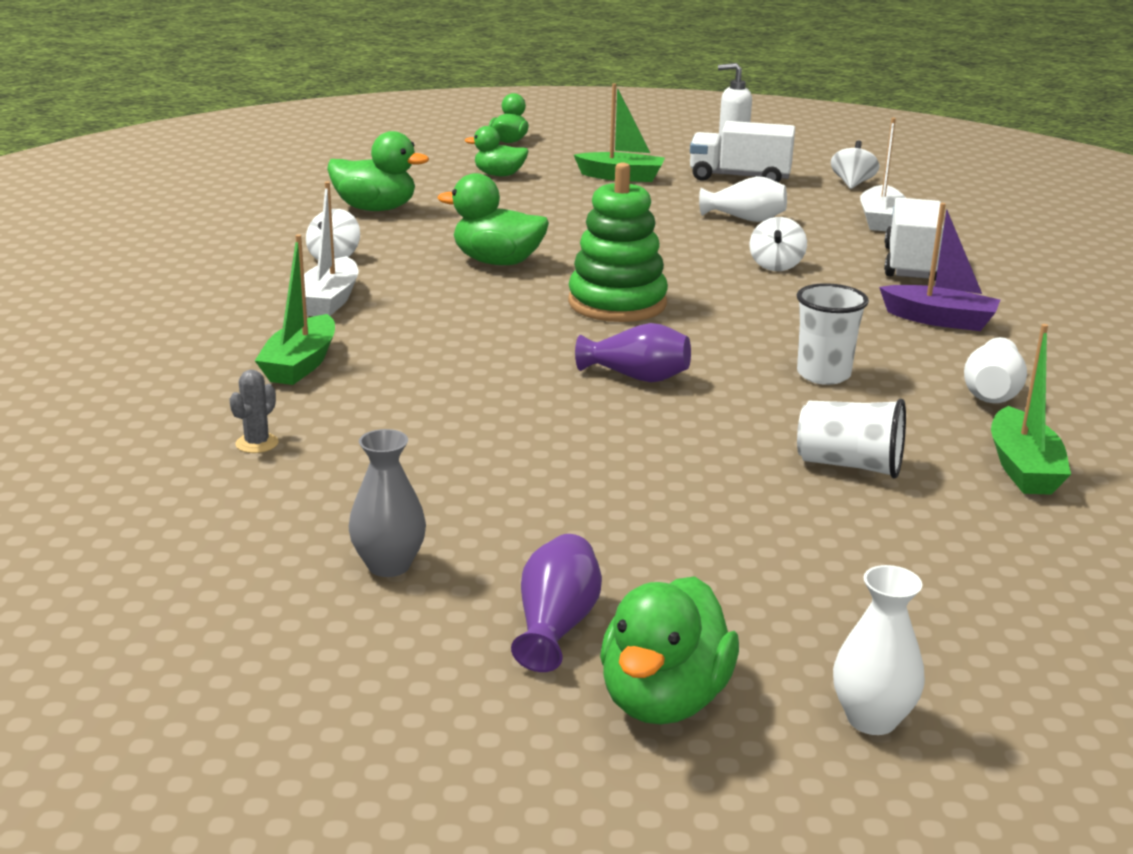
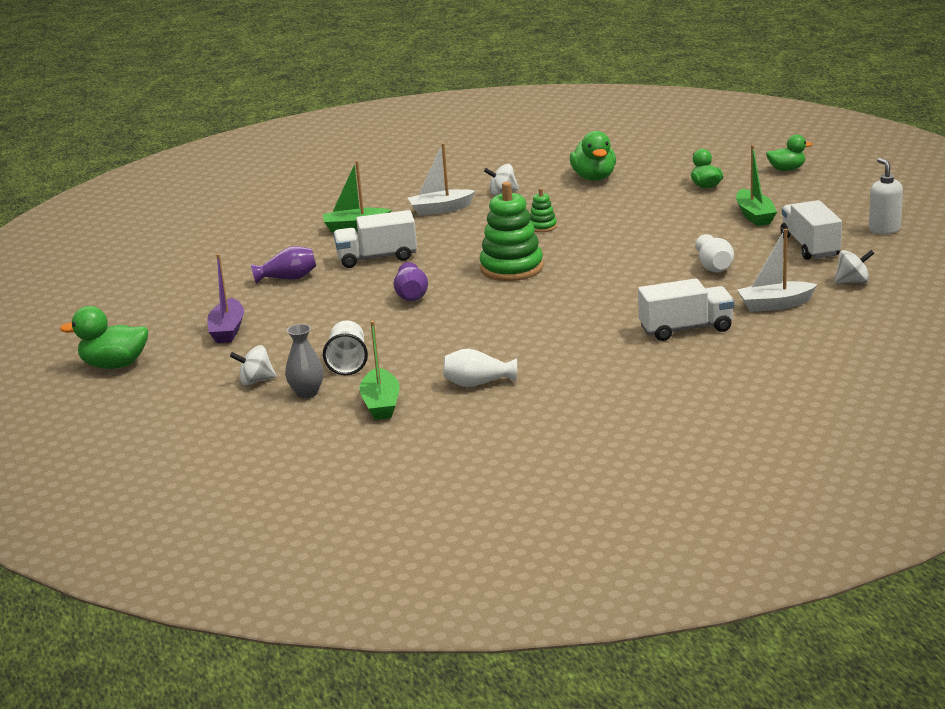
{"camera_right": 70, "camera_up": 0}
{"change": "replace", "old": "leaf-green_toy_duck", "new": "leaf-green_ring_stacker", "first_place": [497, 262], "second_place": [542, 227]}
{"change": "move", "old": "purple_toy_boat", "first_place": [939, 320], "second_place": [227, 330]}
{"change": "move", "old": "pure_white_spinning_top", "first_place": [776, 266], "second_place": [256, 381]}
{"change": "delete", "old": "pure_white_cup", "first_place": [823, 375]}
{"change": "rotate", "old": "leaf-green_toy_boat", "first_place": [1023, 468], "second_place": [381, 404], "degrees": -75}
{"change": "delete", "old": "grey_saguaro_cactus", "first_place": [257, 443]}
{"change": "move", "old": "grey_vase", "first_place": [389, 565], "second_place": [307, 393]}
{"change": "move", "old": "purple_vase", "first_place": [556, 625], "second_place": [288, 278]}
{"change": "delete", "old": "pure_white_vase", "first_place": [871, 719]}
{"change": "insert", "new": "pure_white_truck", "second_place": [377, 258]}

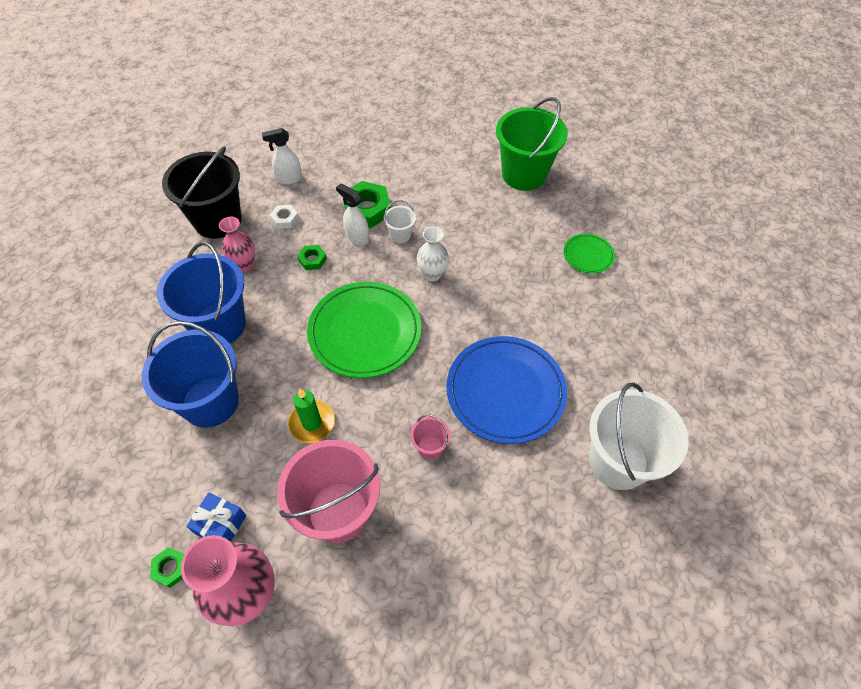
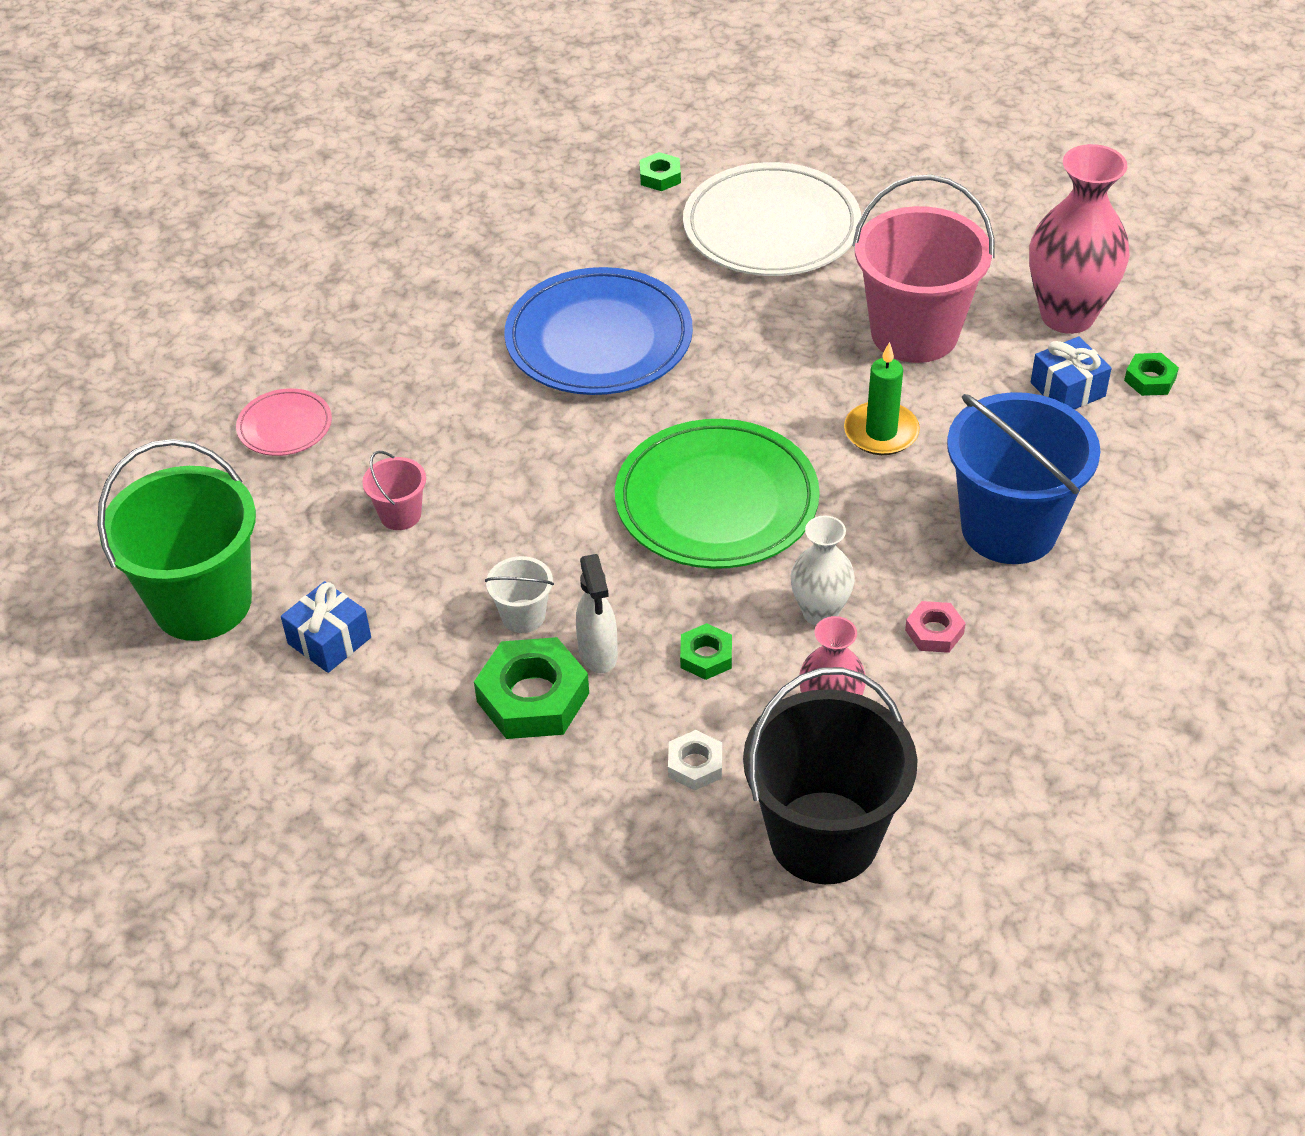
{"camera_right": -140, "camera_up": -10}
{"change": "delete", "old": "pure_white_sprayer", "first_place": [289, 179]}
{"change": "move", "old": "pure_white_vase", "first_place": [432, 274], "second_place": [820, 613]}
{"change": "recolor", "old": "leaf-green_flat_dish", "new": "rosy_flat_dish", "first_place": [588, 255], "second_place": [285, 426]}
{"change": "replace", "old": "cobalt_sand_bucket", "new": "rosy_hex_nut", "first_place": [219, 324], "second_place": [934, 632]}
{"change": "delete", "old": "pure_white_sand_bucket", "first_place": [618, 461]}
{"change": "move", "old": "rosy_sand_bucket", "first_place": [430, 447], "second_place": [400, 515]}
{"change": "insert", "new": "leaf-green_hex_nut", "second_place": [660, 177]}
{"change": "insert", "new": "pure_white_flat_dish", "second_place": [771, 228]}
{"change": "insert", "new": "cobalt_wrapped_gift", "second_place": [329, 640]}

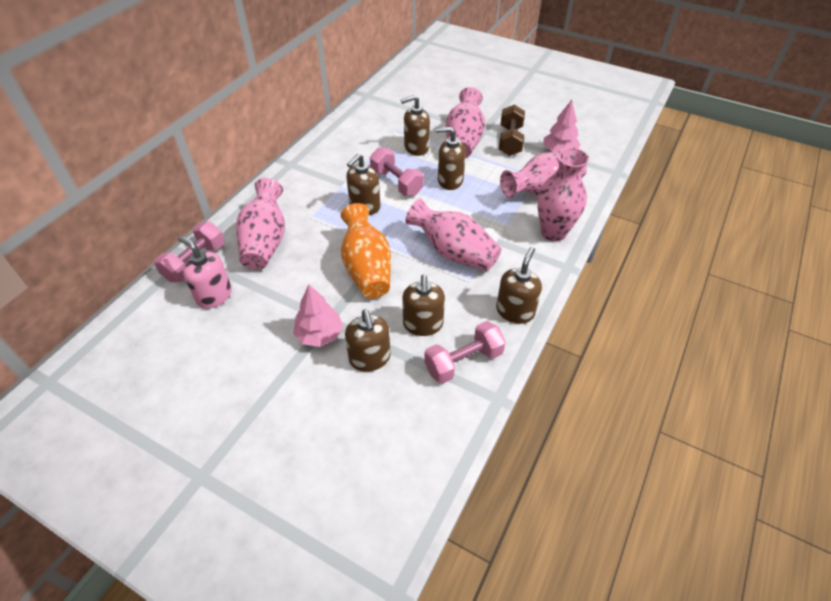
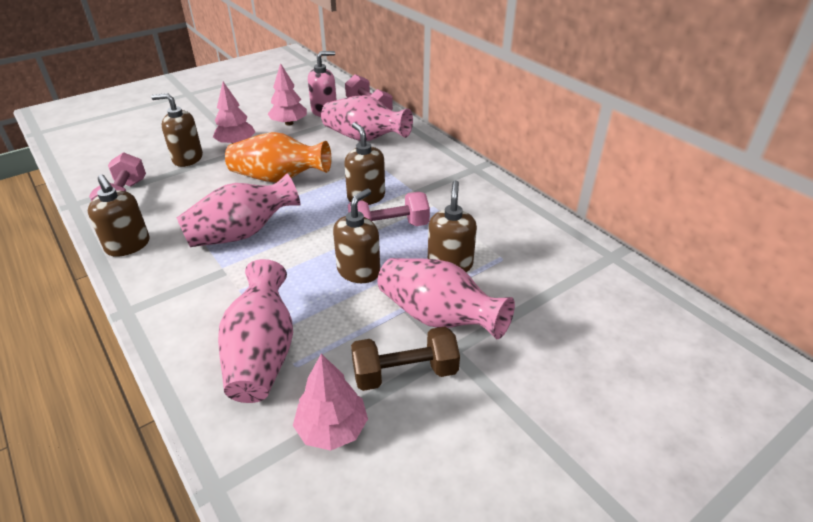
{"camera_right": 115, "camera_up": -10}
{"change": "rotate", "old": "brown_dumbbell", "first_place": [510, 141], "second_place": [405, 373], "degrees": -45}
{"change": "delete", "old": "rosy_vase", "first_place": [553, 232]}
{"change": "delete", "old": "brown_pump_bottle", "first_place": [423, 324]}
{"change": "insert", "new": "rosy_tree", "second_place": [289, 123]}

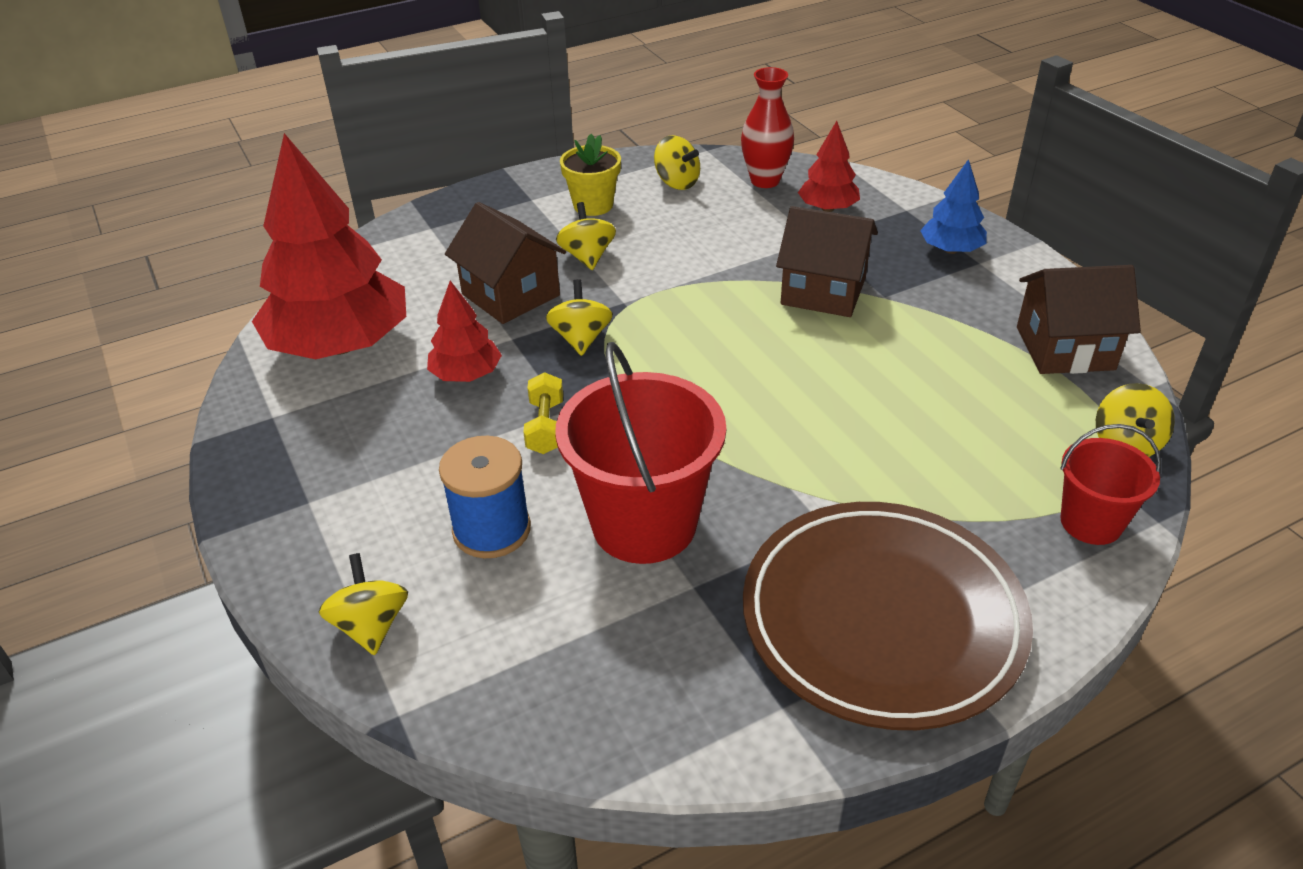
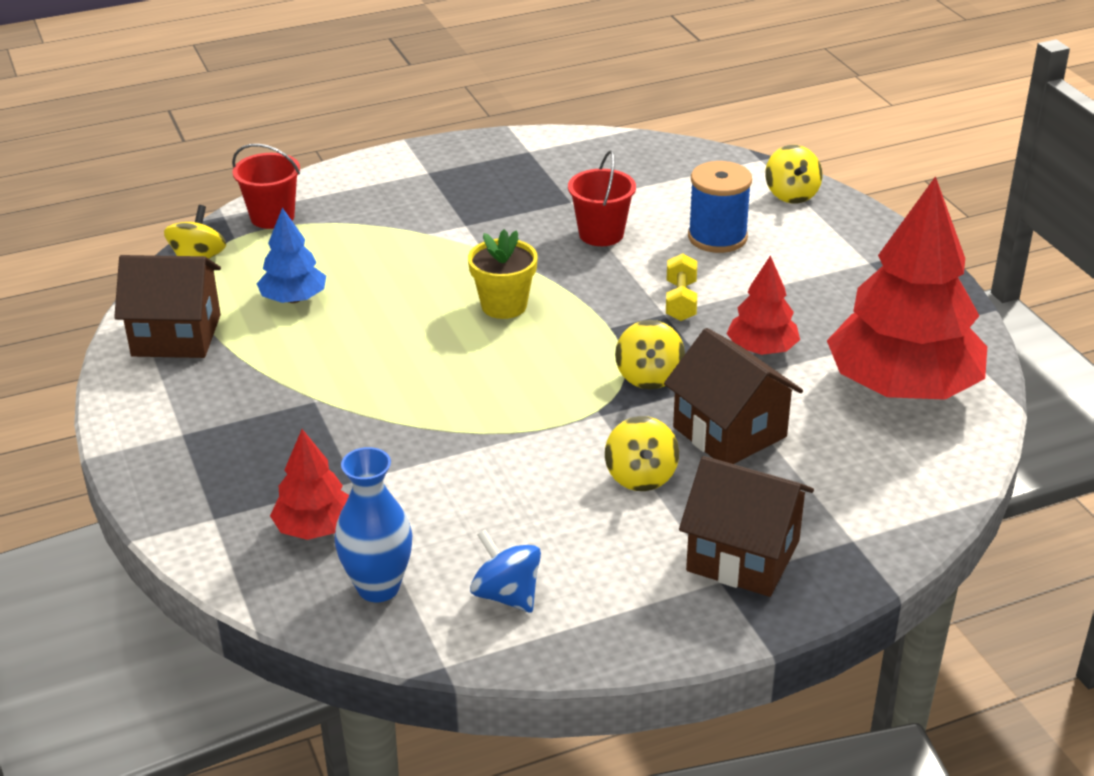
{"camera_right": -175, "camera_up": -5}
{"change": "recolor", "old": "red_vase", "new": "cobalt_vase", "first_place": [765, 181], "second_place": [378, 587]}
{"change": "move", "old": "golden_potted_plant", "first_place": [593, 205], "second_place": [504, 306]}
{"change": "recolor", "old": "golden_spinning_top", "new": "cobalt_spinning_top", "first_place": [677, 182], "second_place": [506, 595]}
{"change": "move", "old": "cobalt_tree", "first_place": [951, 250], "second_place": [294, 299]}
{"change": "move", "old": "brown_cottage", "first_place": [823, 291], "second_place": [743, 556]}
{"change": "resize", "old": "red_sand_bucket", "first_place": [644, 524], "second_place": [601, 234], "factor": 0.56}
{"change": "delete", "old": "brown_flat_dish", "first_place": [882, 619]}

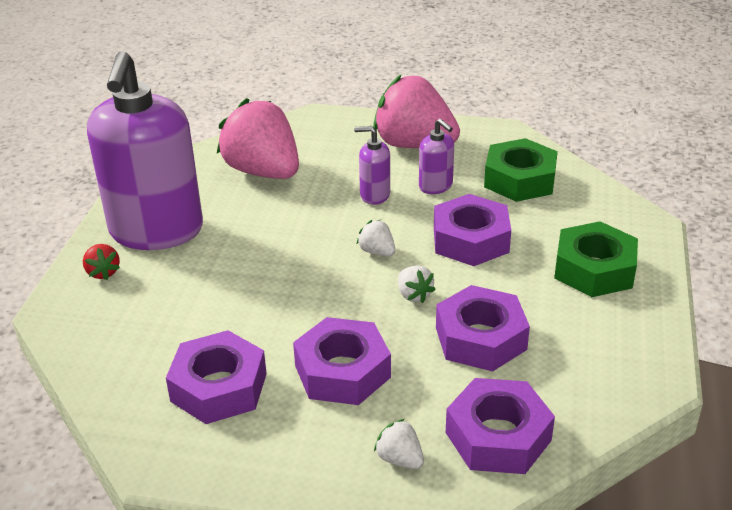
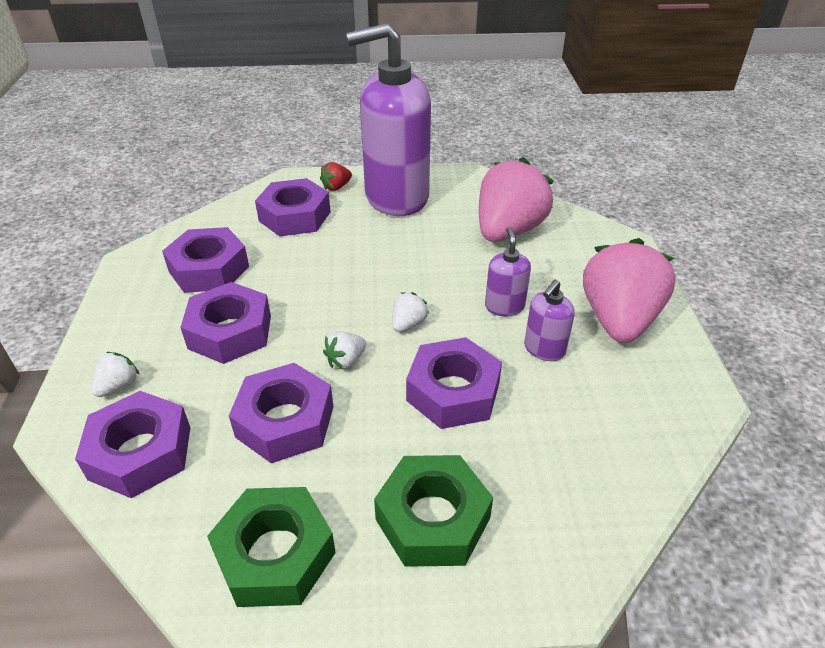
{"camera_right": 75, "camera_up": 5}
{"change": "move", "old": "leaf-green_hex_nut", "first_place": [519, 180], "second_place": [275, 554]}
{"change": "insert", "new": "purple_hex_nut", "second_place": [294, 216]}

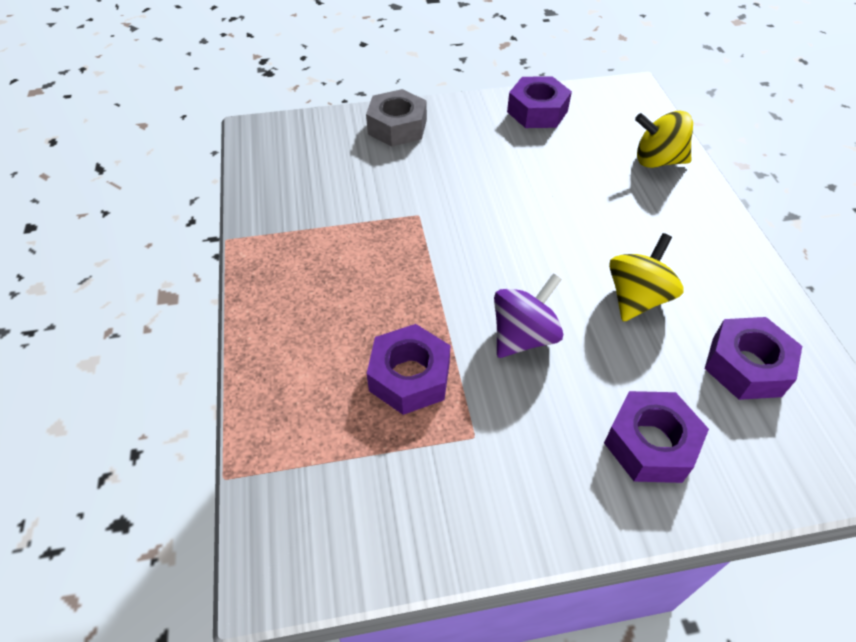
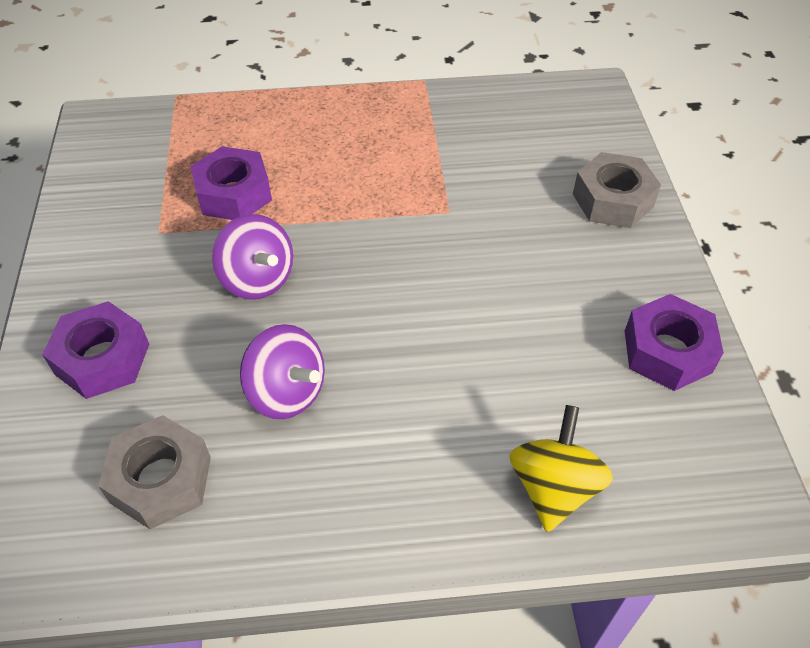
{"camera_right": 95, "camera_up": 0}
{"change": "recolor", "old": "golden_spinning_top", "new": "purple_spinning_top", "first_place": [636, 298], "second_place": [287, 392]}
{"change": "recolor", "old": "purple_hex_nut", "new": "grey_hex_nut", "first_place": [746, 366], "second_place": [161, 480]}

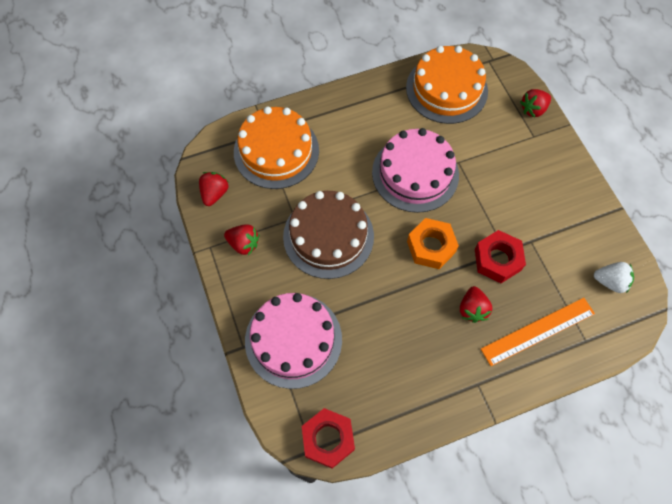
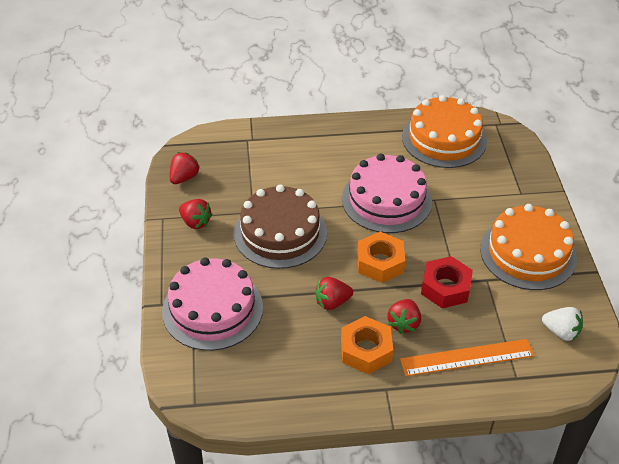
{"camera_right": 15, "camera_up": -20}
{"change": "move", "old": "red_berry", "first_place": [533, 109], "second_place": [332, 302]}
{"change": "move", "old": "bright_orange_gateau", "first_place": [276, 151], "second_place": [528, 253]}
{"change": "delete", "old": "red_hex_nut", "first_place": [328, 439]}
{"change": "insert", "new": "bright_orange_hex_nut", "second_place": [366, 350]}

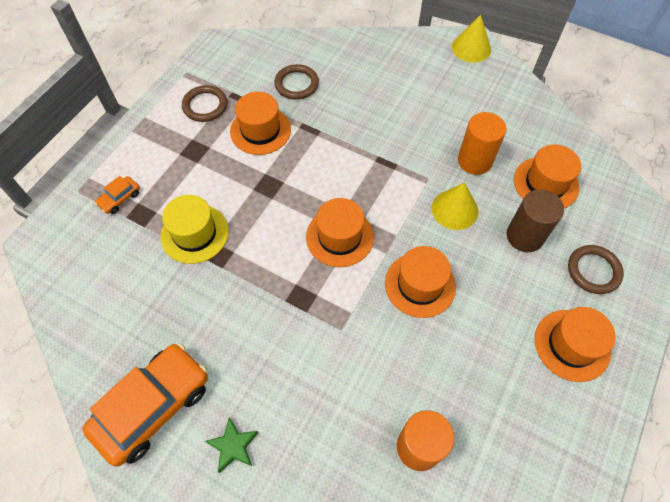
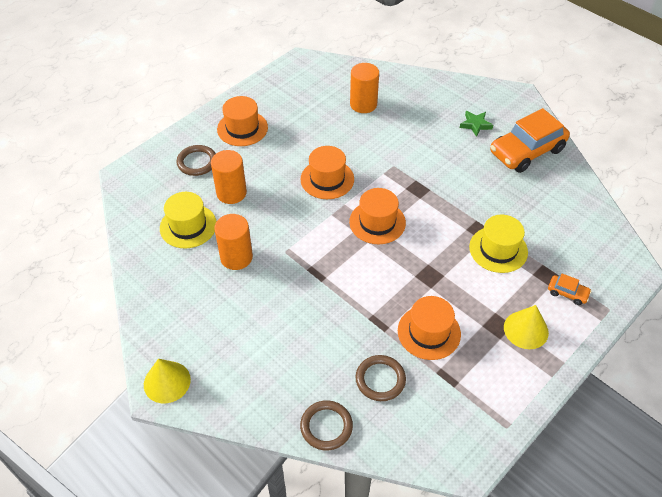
{"camera_right": -165, "camera_up": -10}
{"change": "move", "old": "brown_torus", "first_place": [205, 106], "second_place": [326, 426]}
{"change": "recolor", "old": "bright_orange_tall_hat", "new": "golden_tall_hat", "first_place": [545, 183], "second_place": [188, 226]}
{"change": "rotate", "old": "bright_orange_automobile", "first_place": [120, 199], "second_place": [567, 293], "degrees": 60}
{"change": "move", "old": "golden_cone", "first_place": [454, 209], "second_place": [526, 329]}
{"change": "recolor", "old": "brown_cylinder_shape", "new": "bright_orange_cylinder_shape", "first_place": [525, 236], "second_place": [231, 193]}

